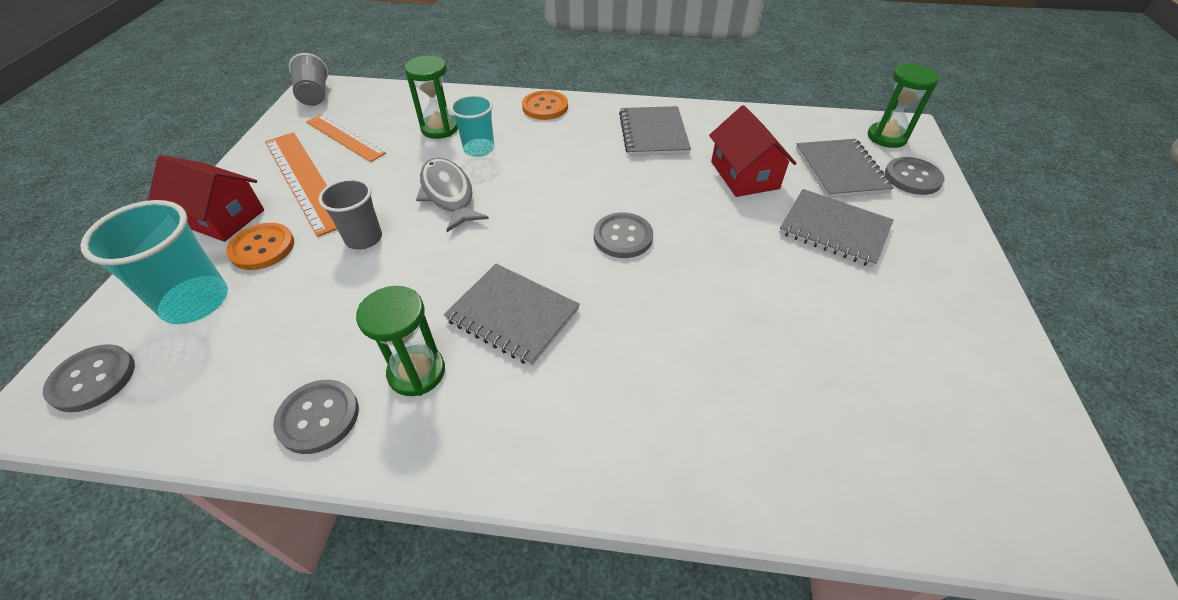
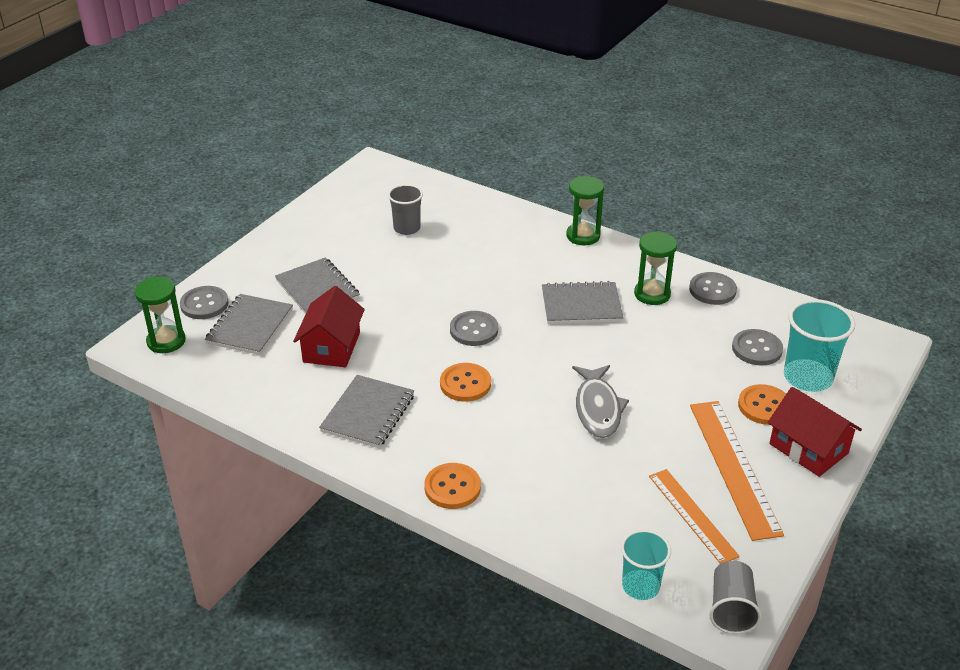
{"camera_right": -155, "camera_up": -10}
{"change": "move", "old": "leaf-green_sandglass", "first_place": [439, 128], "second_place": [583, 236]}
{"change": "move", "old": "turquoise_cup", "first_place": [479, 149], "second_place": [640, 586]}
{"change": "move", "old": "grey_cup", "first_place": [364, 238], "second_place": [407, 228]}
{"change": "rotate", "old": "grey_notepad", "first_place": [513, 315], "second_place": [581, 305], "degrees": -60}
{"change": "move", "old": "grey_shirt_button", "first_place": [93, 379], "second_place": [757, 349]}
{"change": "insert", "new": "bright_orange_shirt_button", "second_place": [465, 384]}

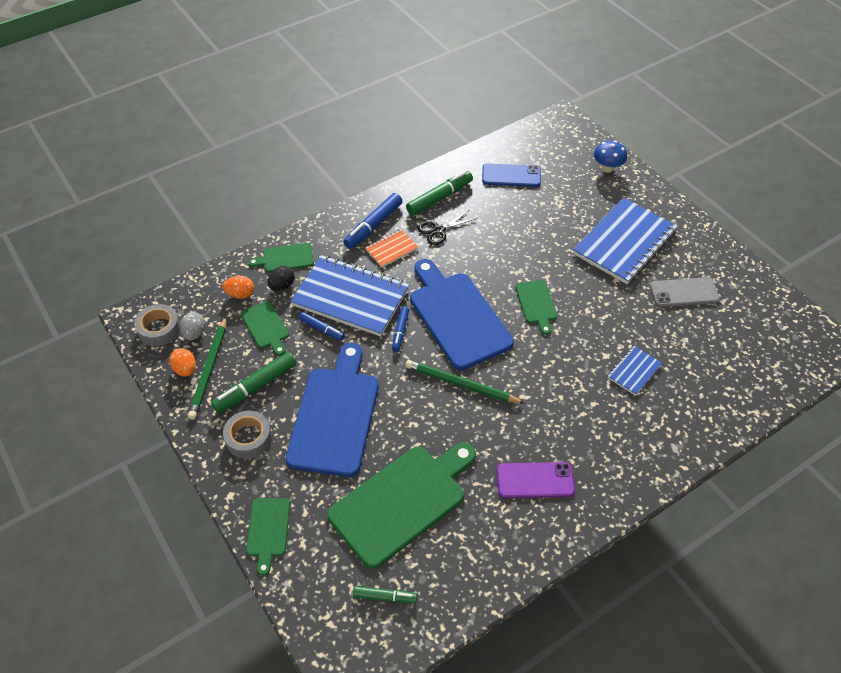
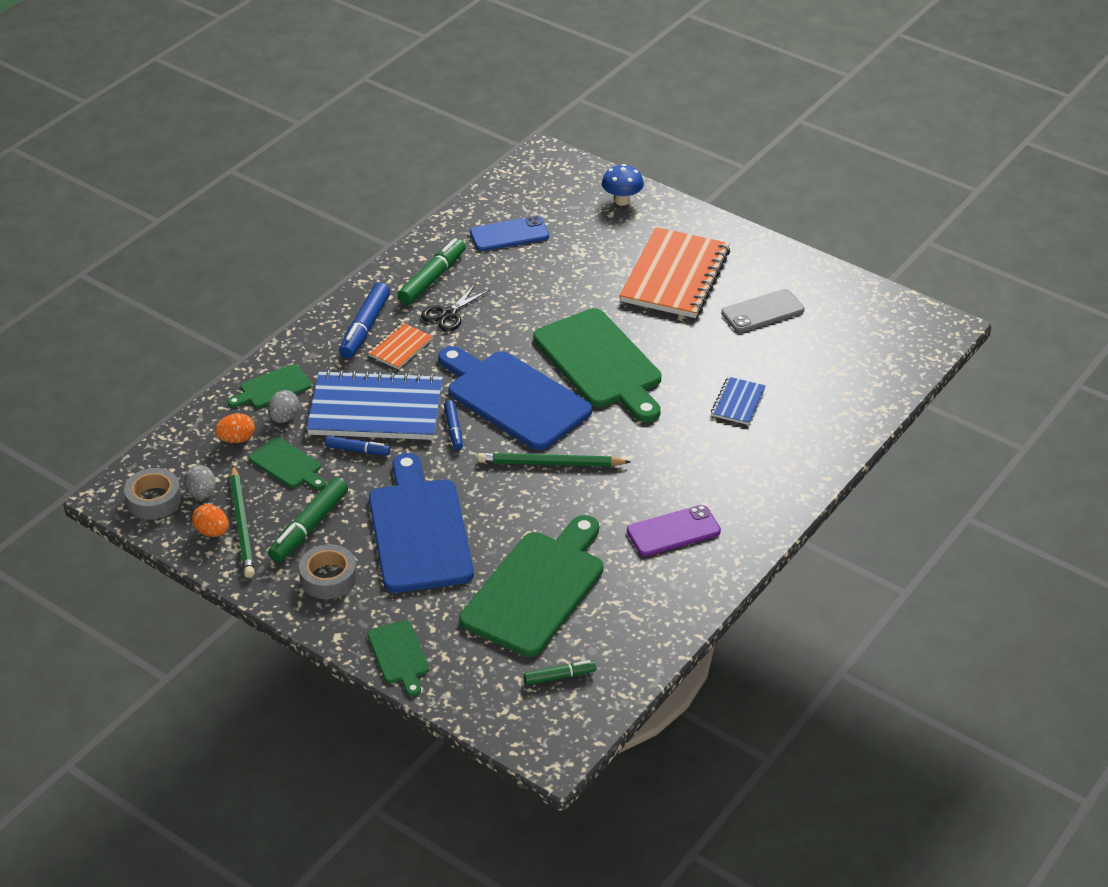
{"camera_right": -20, "camera_up": -10}
{"change": "recolor", "old": "cobalt_notepad", "new": "bright_orange_notepad", "first_place": [624, 243], "second_place": [675, 276]}
{"change": "recolor", "old": "ebony_toy_egg", "new": "grey_toy_egg", "first_place": [282, 286], "second_place": [284, 418]}
{"change": "resize", "old": "leaf-green_cutting_board", "first_place": [536, 304], "second_place": [600, 363], "factor": 2.07}

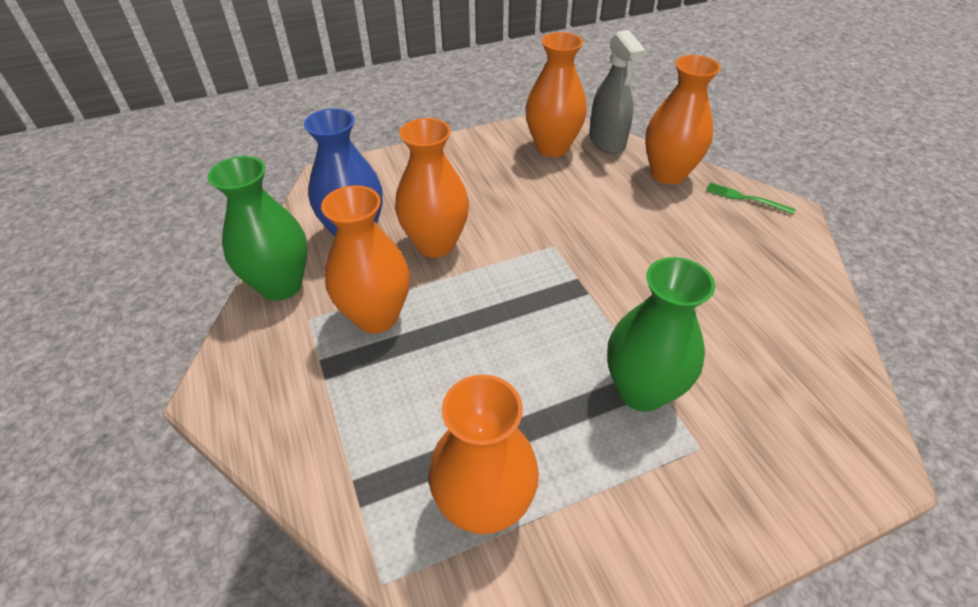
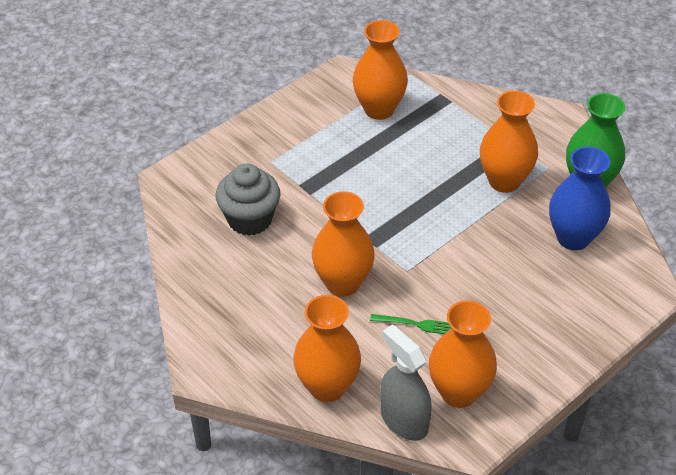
{"camera_right": 160, "camera_up": 0}
{"change": "move", "old": "bright_orange_vase", "first_place": [435, 244], "second_place": [343, 283]}
{"change": "move", "old": "leaf-green_table_fork", "first_place": [744, 198], "second_place": [416, 324]}
{"change": "delete", "old": "leaf-green_vase", "first_place": [641, 391]}
{"change": "insert", "new": "grey_fairy_cake", "second_place": [250, 219]}

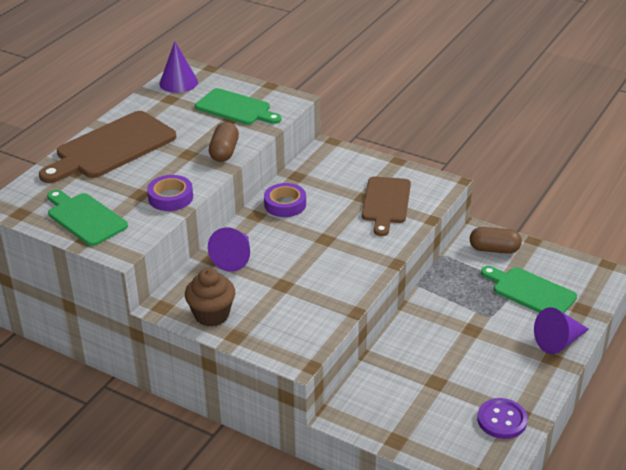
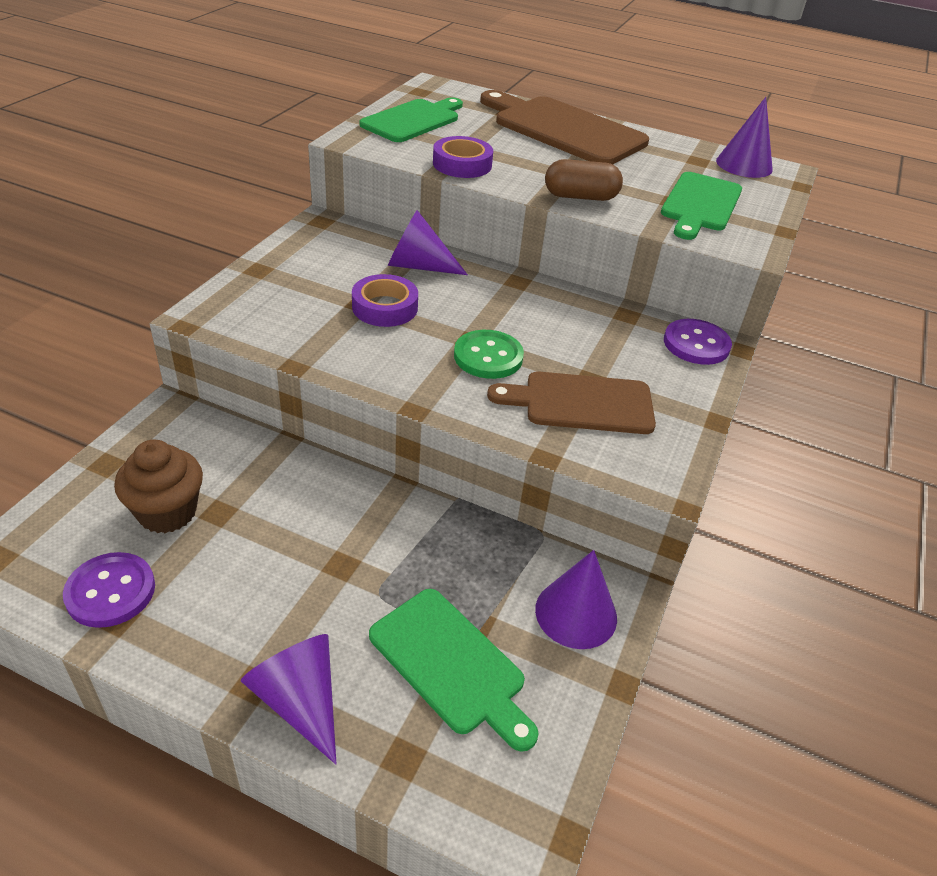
{"camera_right": 80, "camera_up": 5}
{"change": "move", "old": "purple_sticky_tape", "first_place": [285, 204], "second_place": [385, 307]}
{"change": "replace", "old": "brown_pill", "new": "purple_cone", "first_place": [494, 249], "second_place": [576, 613]}
{"change": "rotate", "old": "leaf-green_cutting_board", "first_place": [530, 292], "second_place": [451, 664], "degrees": 105}
{"change": "move", "old": "brown_fairy_cake", "first_place": [212, 315], "second_place": [167, 512]}
{"change": "insert", "new": "purple_shirt_button", "second_place": [696, 344]}
{"change": "insert", "new": "leaf-green_shirt_button", "second_place": [488, 357]}

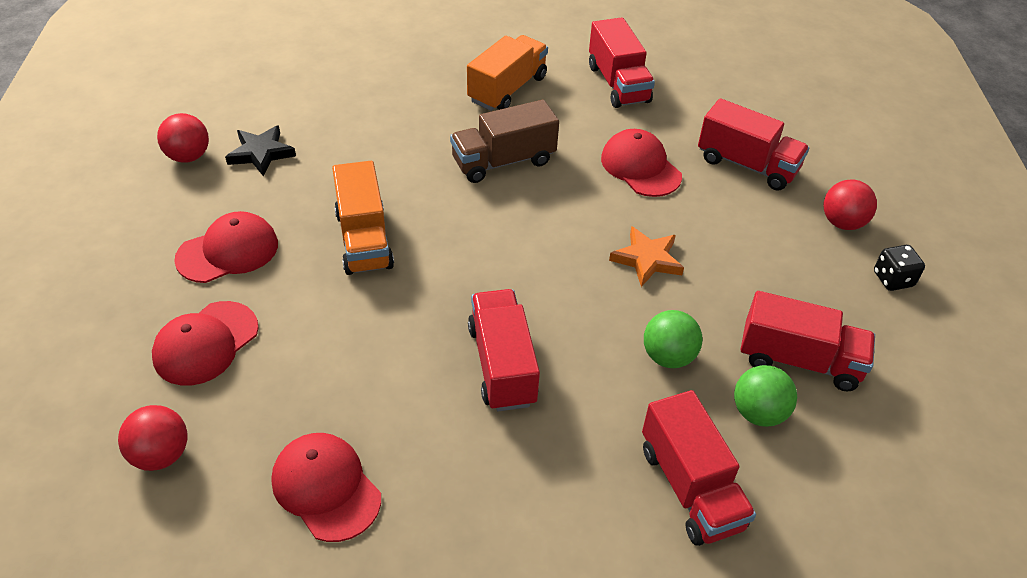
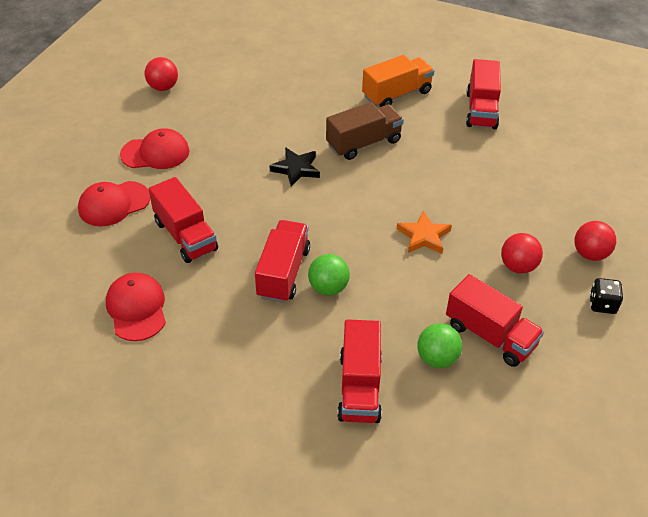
{"camera_right": 25, "camera_up": 0}
{"change": "move", "old": "red_truck", "first_place": [747, 165], "second_place": [185, 235]}
{"change": "rotate", "old": "brown_truck", "first_place": [503, 161], "second_place": [363, 143], "degrees": 150}
{"change": "move", "old": "ebony_five-pointed_star", "first_place": [261, 153], "second_place": [296, 169]}
{"change": "delete", "old": "red_cap", "first_place": [640, 167]}
{"change": "delete", "old": "bright_orange_truck", "first_place": [364, 240]}
{"change": "move", "old": "leaf-green_sphere", "first_place": [668, 357], "second_place": [328, 288]}
{"change": "move", "old": "red_sphere", "first_place": [161, 455], "second_place": [518, 266]}

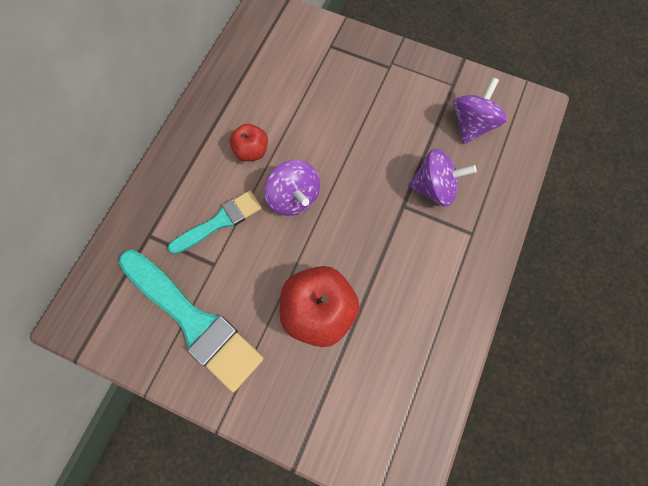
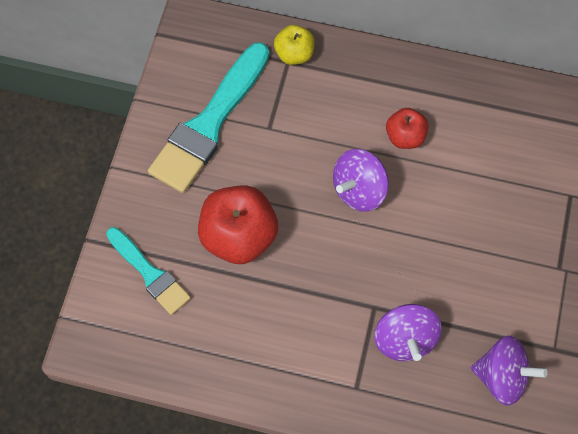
{"camera_right": 80, "camera_up": -5}
{"change": "move", "old": "turquoise_paint_brush", "first_place": [220, 221], "second_place": [150, 273]}
{"change": "insert", "new": "golden_toy_apple", "second_place": [294, 54]}

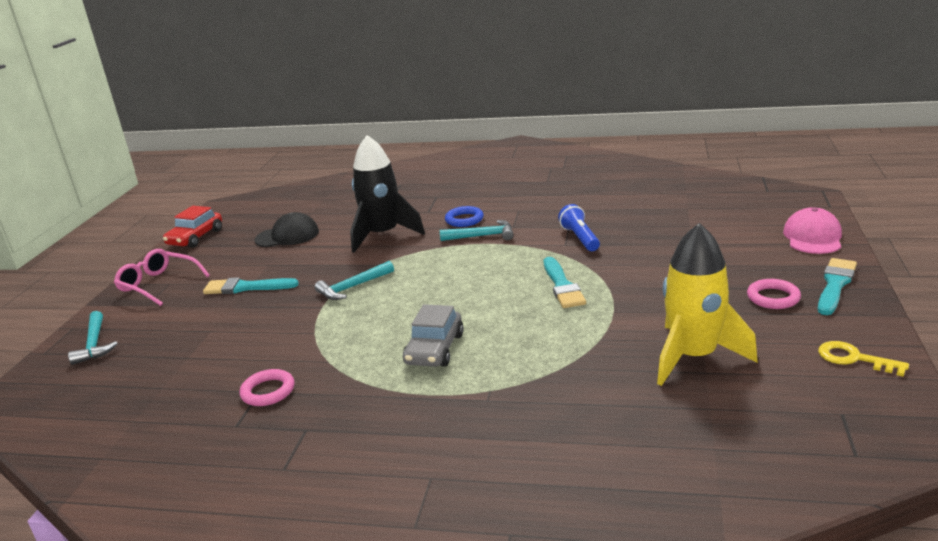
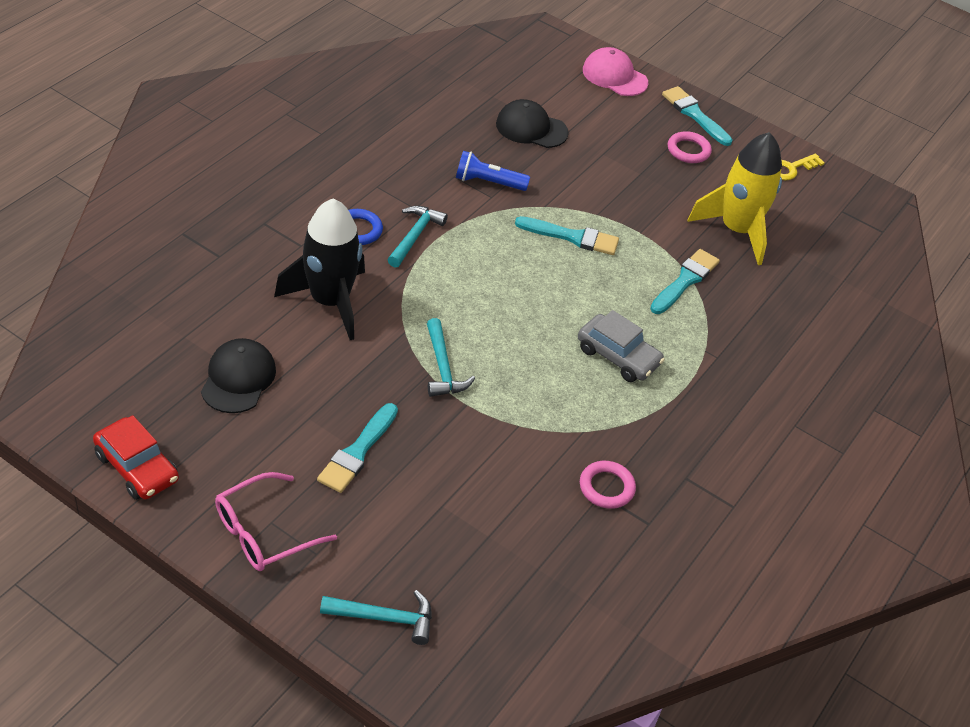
{"camera_right": -75, "camera_up": 20}
{"change": "insert", "new": "ebony_cap", "second_place": [531, 128]}
{"change": "insert", "new": "turquoise_paint_brush", "second_place": [685, 281]}

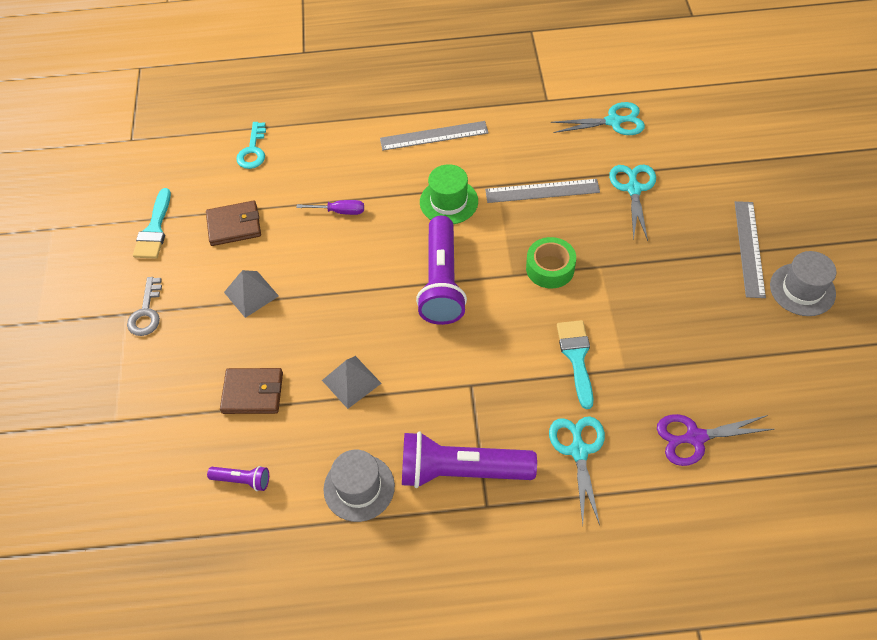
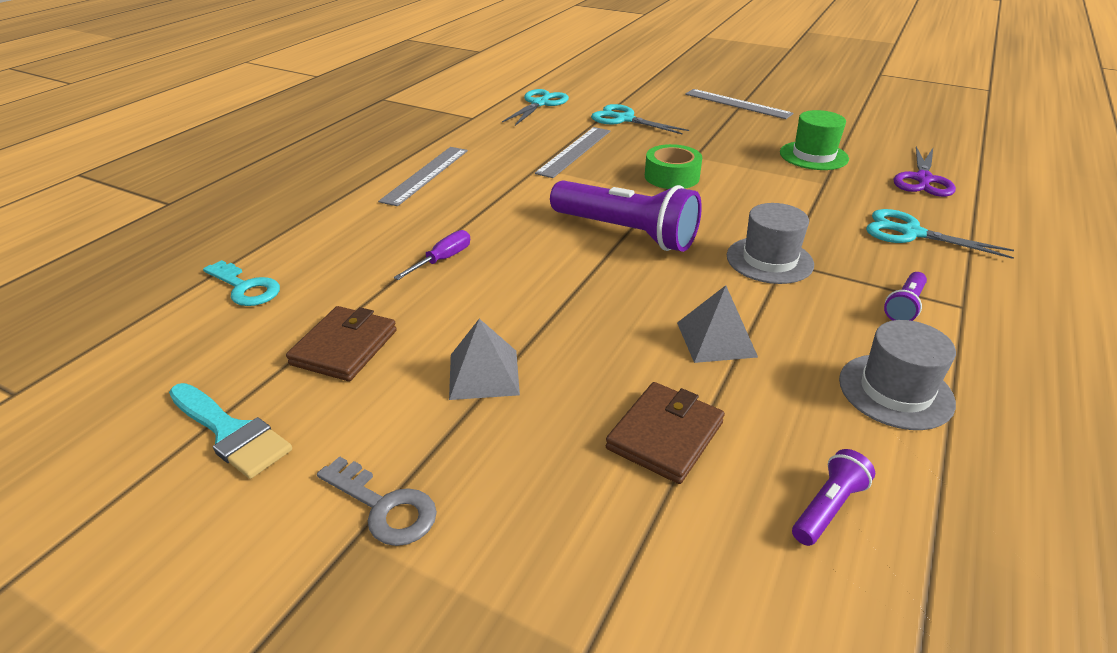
{"camera_right": -60, "camera_up": -20}
{"change": "move", "old": "leaf-green_tall_hat", "first_place": [448, 201], "second_place": [813, 156]}
{"change": "move", "old": "grey_tall_hat", "first_place": [802, 289], "second_place": [769, 260]}
{"change": "delete", "old": "turquoise_paint_brush", "first_place": [576, 357]}
{"change": "resize", "old": "purple_pocket_torch", "first_place": [461, 471], "second_place": [904, 306], "factor": 0.45}

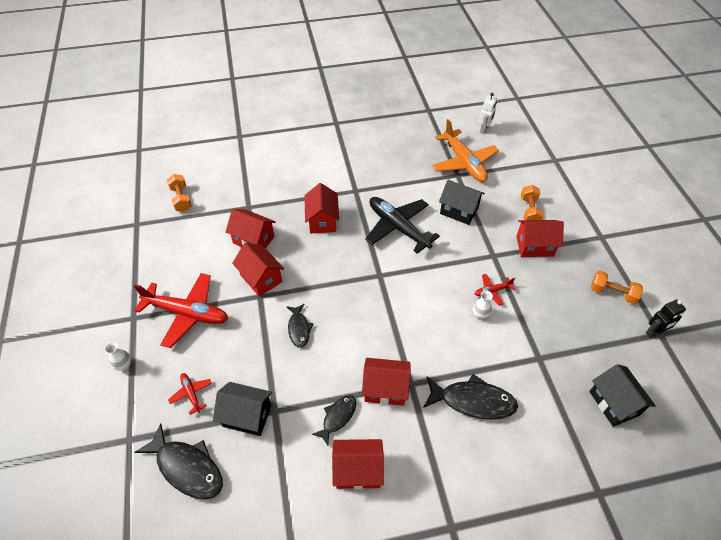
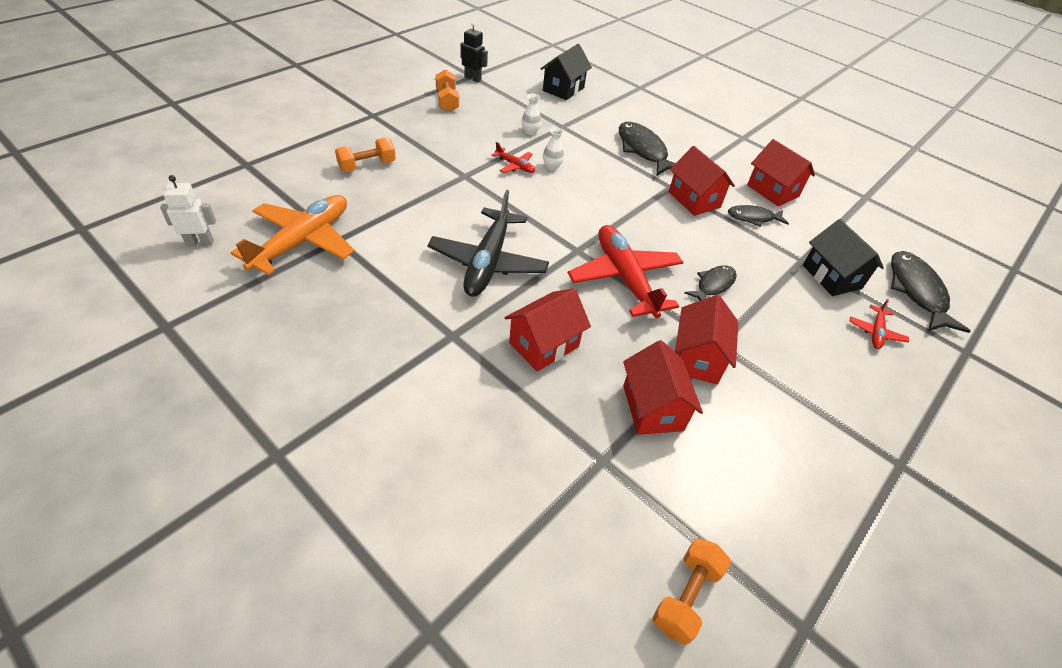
{"camera_right": -130, "camera_up": -5}
{"change": "delete", "old": "ebony_cottage", "first_place": [459, 211]}
{"change": "delete", "old": "red_cottage", "first_place": [534, 246]}
{"change": "move", "old": "red_aeroplane", "first_place": [187, 313], "second_place": [624, 278]}
{"change": "move", "old": "pure_white_vase", "first_place": [124, 365], "second_place": [530, 132]}

